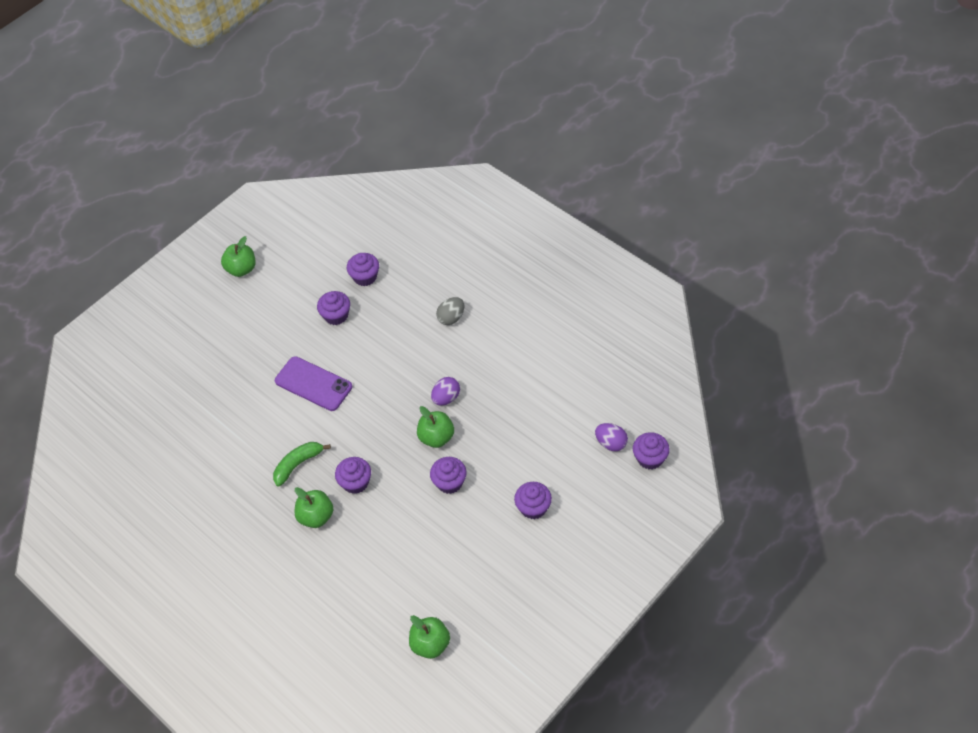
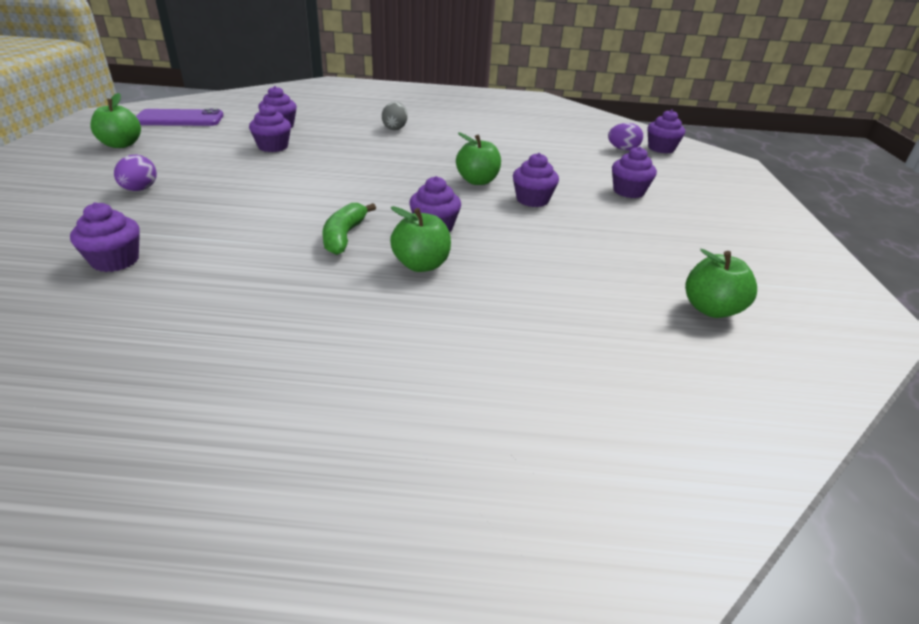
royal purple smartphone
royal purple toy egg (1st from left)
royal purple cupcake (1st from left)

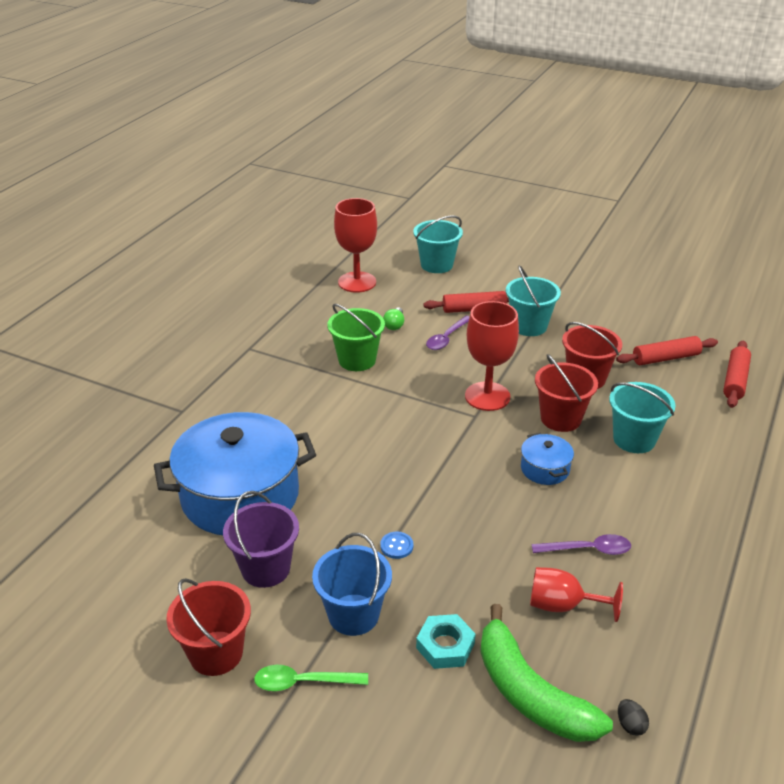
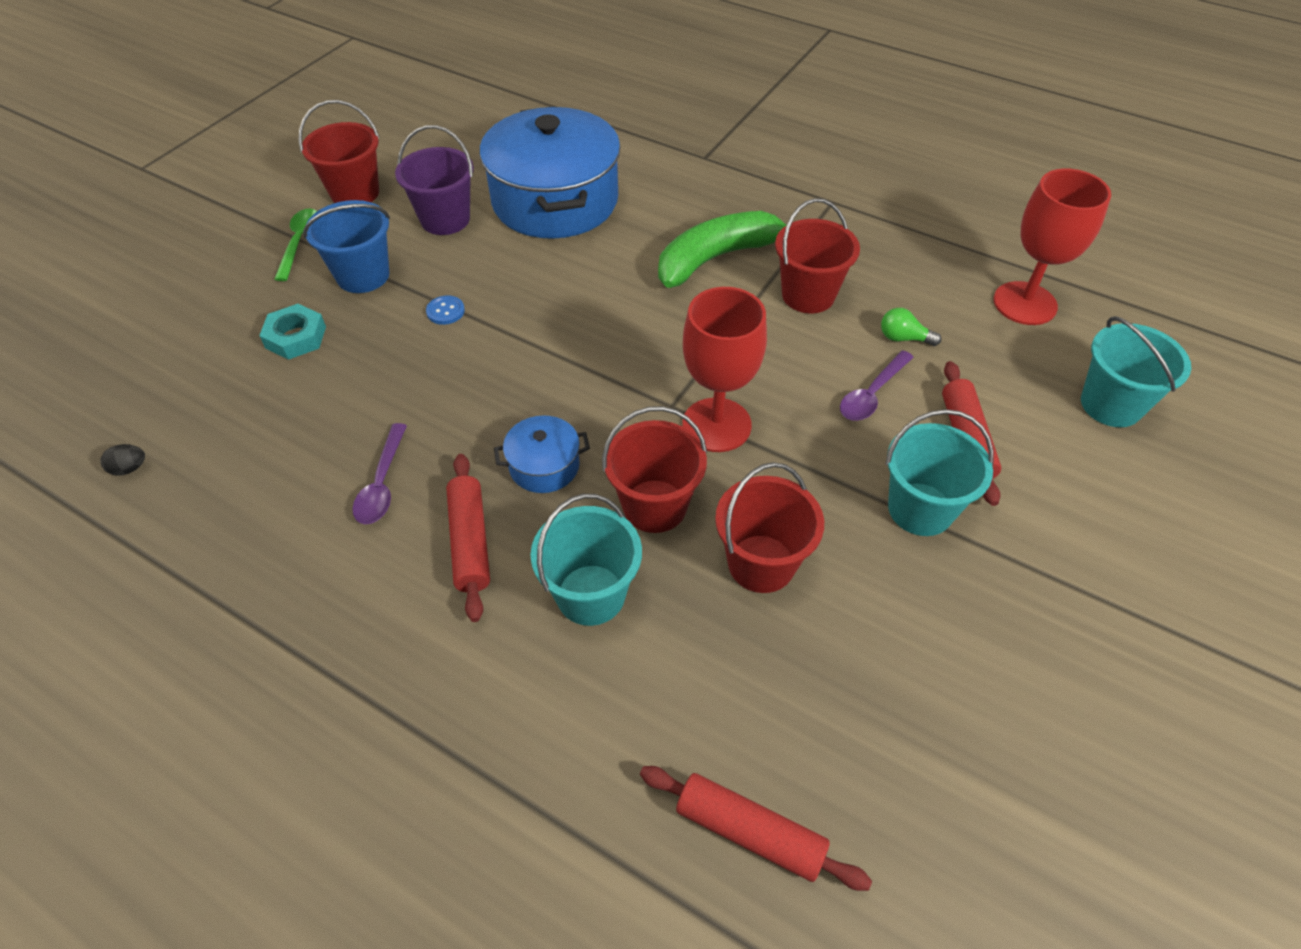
scarlet bucket (4th from left)
royal purple tablespoon (2nd from left)
scarlet pastry roller (1st from left)
scarlet chalice (3rd from left in the first image)
leaf-green banana fruit

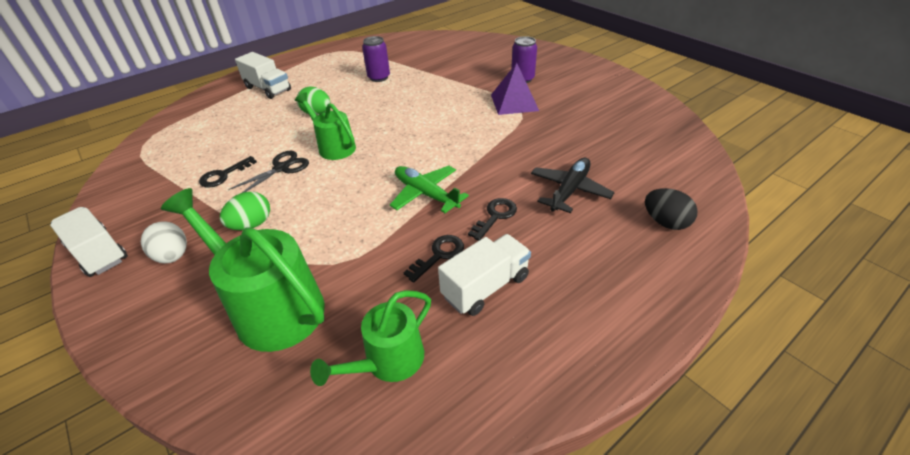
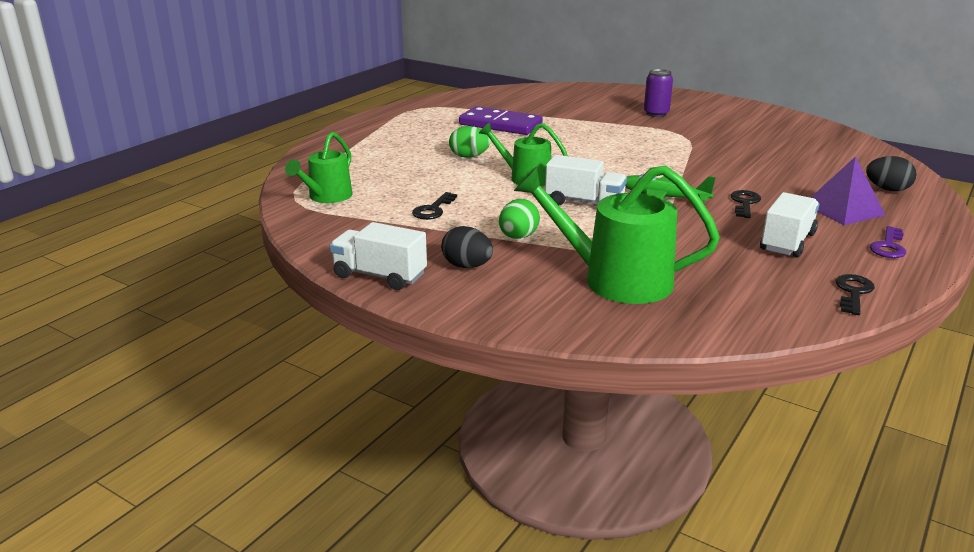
royal purple domino piece
white truck (2nd from left)
royal purple solid pyramid
ebony shears
ebony toy plane
ebony toy egg (1st from left)
ebony key (3rd from left)
leaf-green sprinkling can (1st from left)
royal purple key

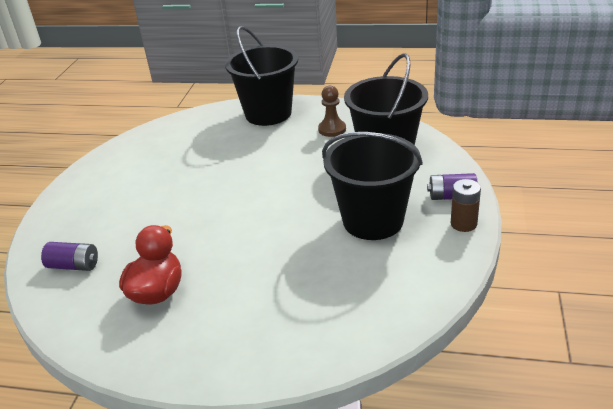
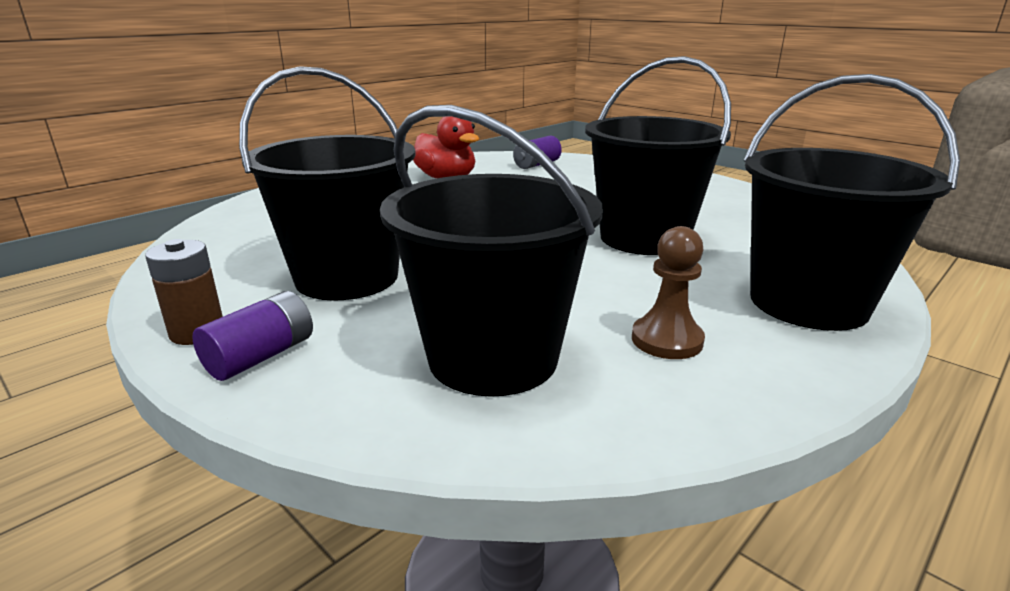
ebony bucket (3rd from left)

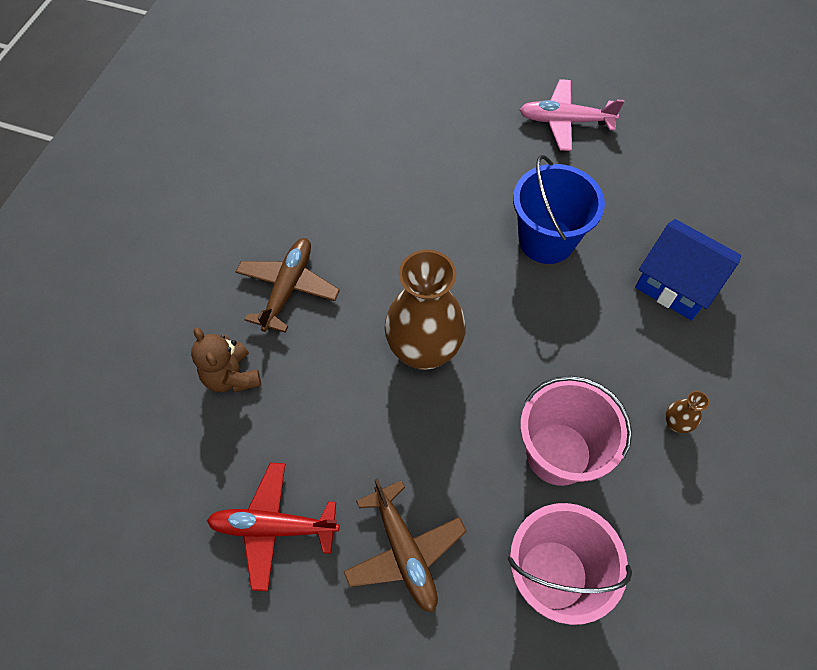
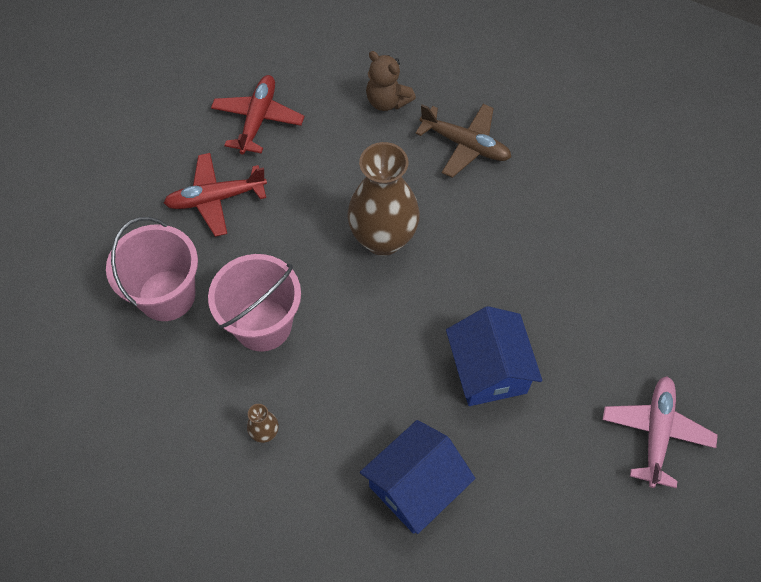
cobalt house (2nd from left)
brown teddy
scarlet toy plane (1st from left)

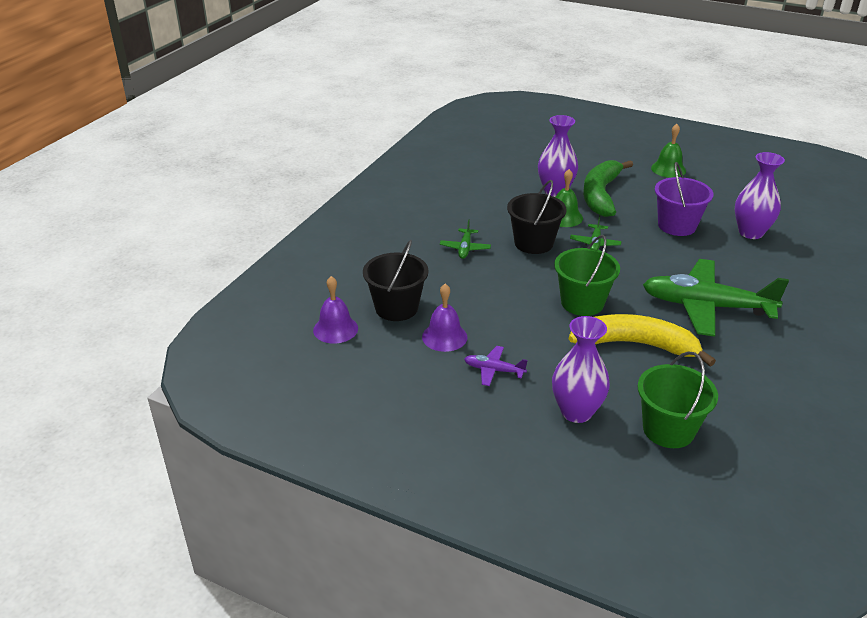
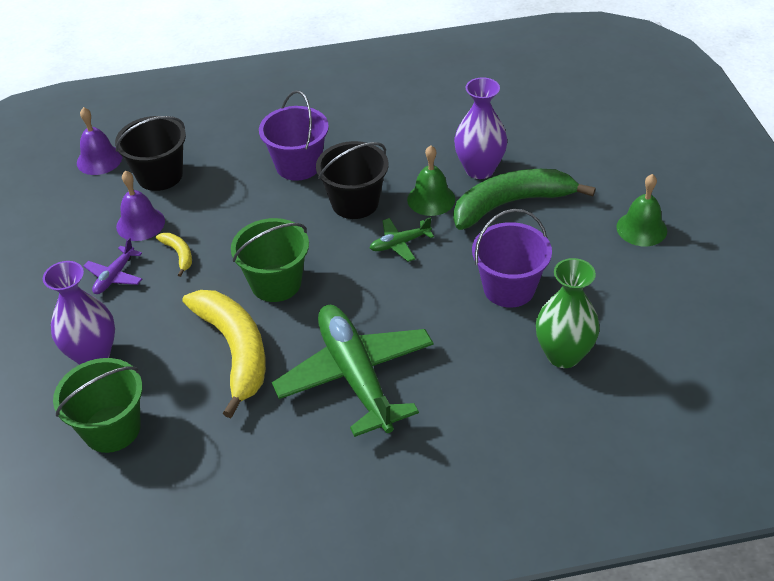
leaf-green tall vase
royal purple bucket (1st from left)
royal purple toy plane
golden banana fruit (1st from left)

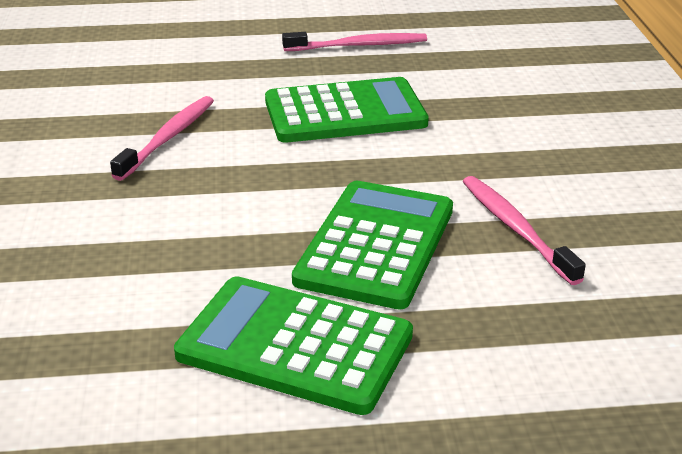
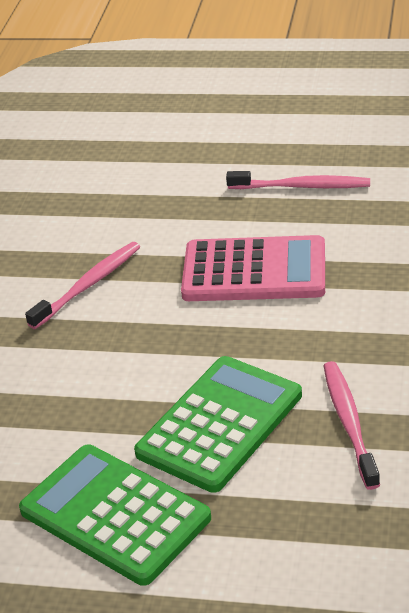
rosy calculator

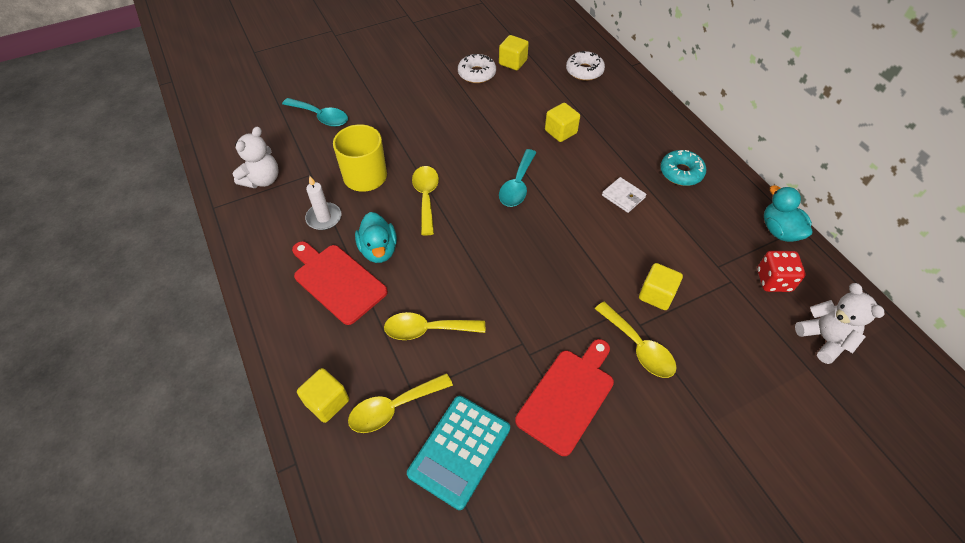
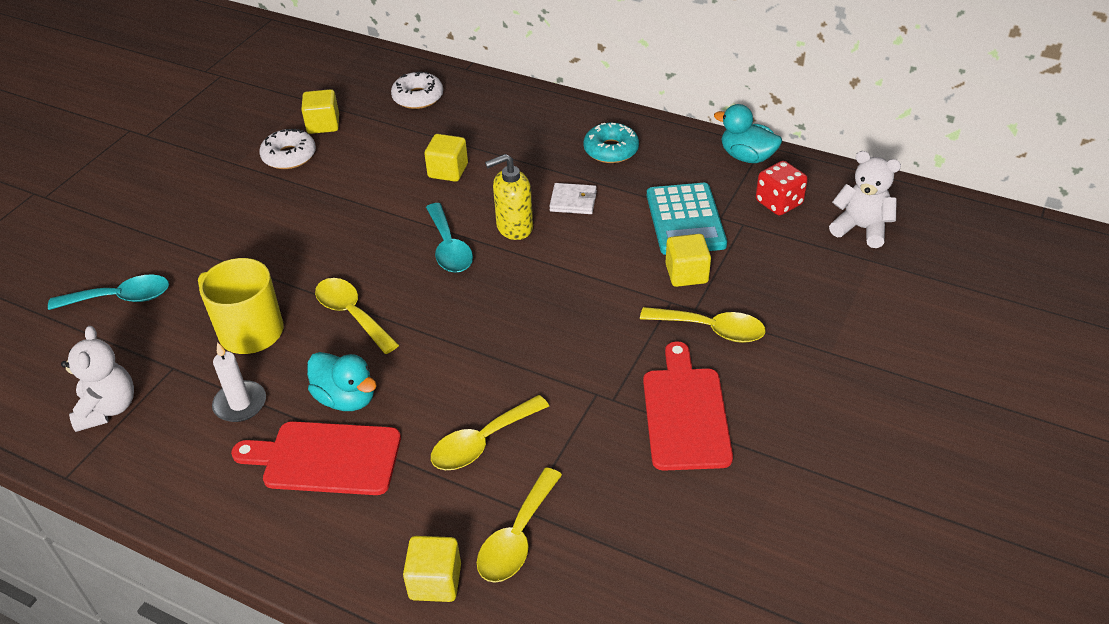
turquoise calculator
golden soap dispenser

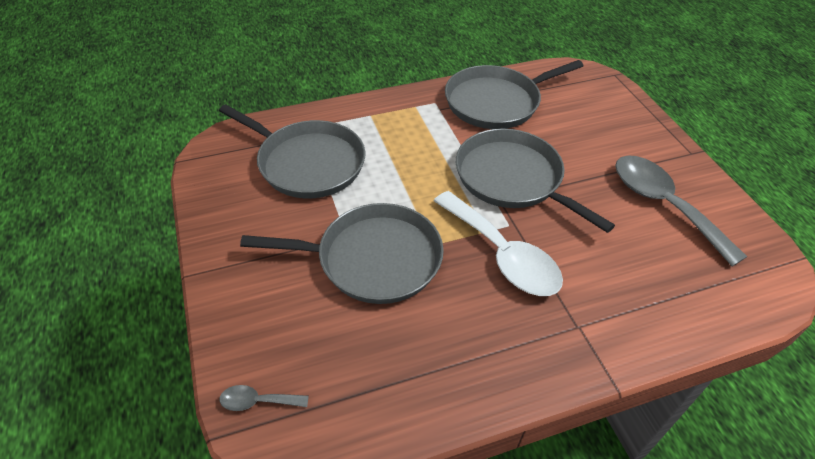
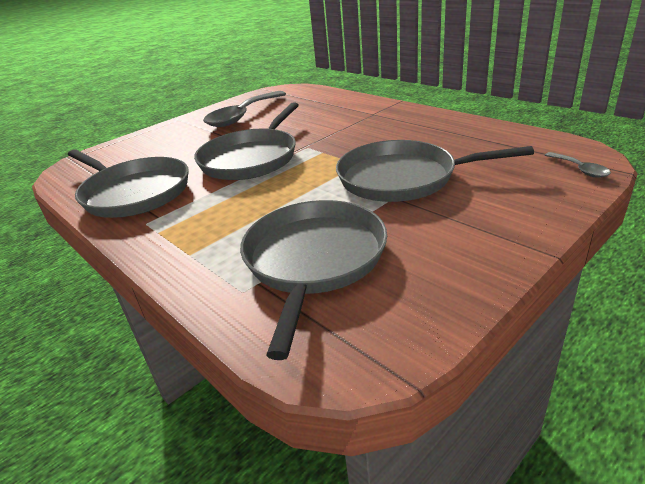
white tablespoon
gray frying pan (4th from left)

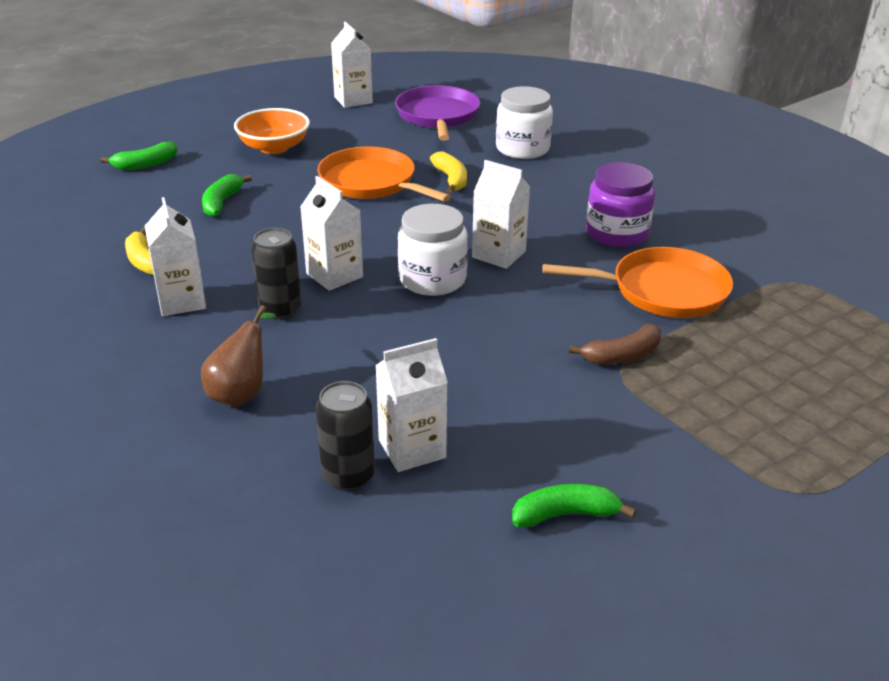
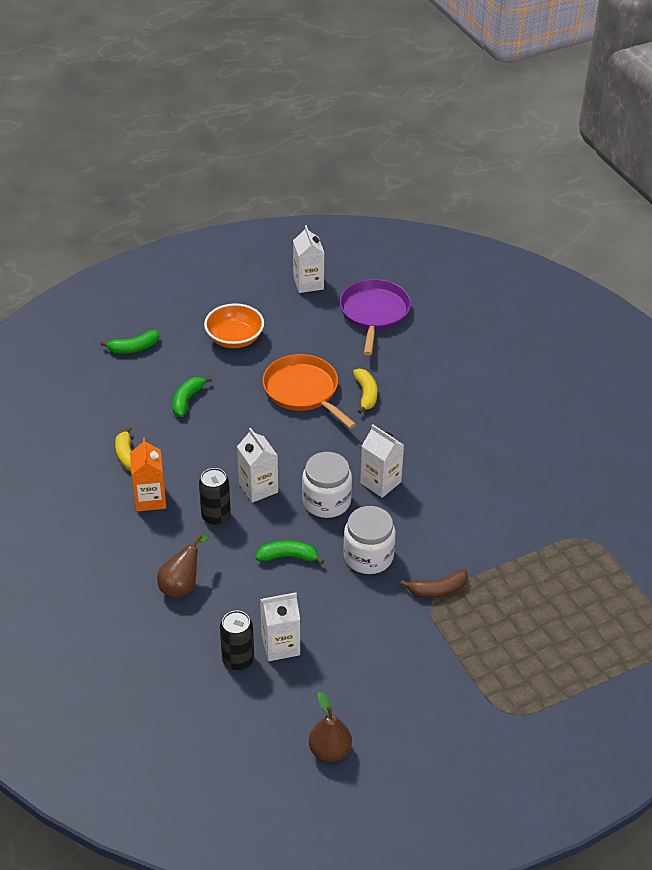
white jam jar (2nd from left)
royal purple jam jar
orange-coloured juice carton
orange-coloured frying pan (2nd from left in the first image)
leaf-green banana fruit (3rd from left)
brown pear fruit (2nd from left)

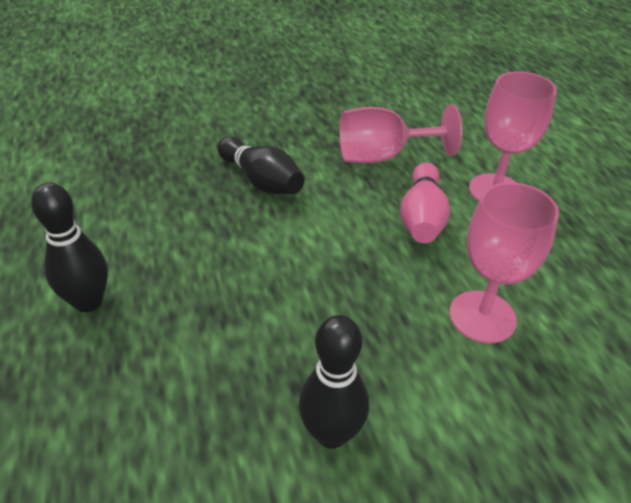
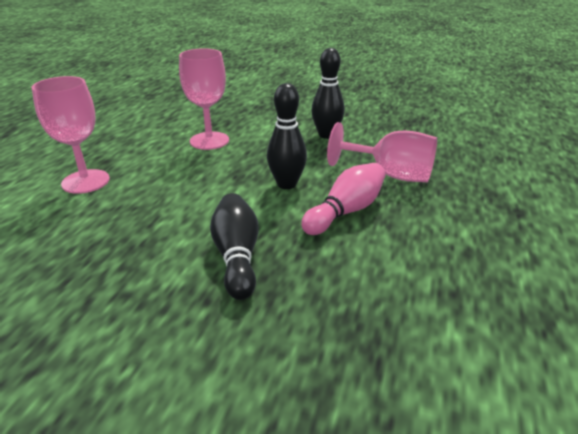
rosy chalice (3rd from left)
rosy bowling pin
ebony bowling pin (2nd from left)

